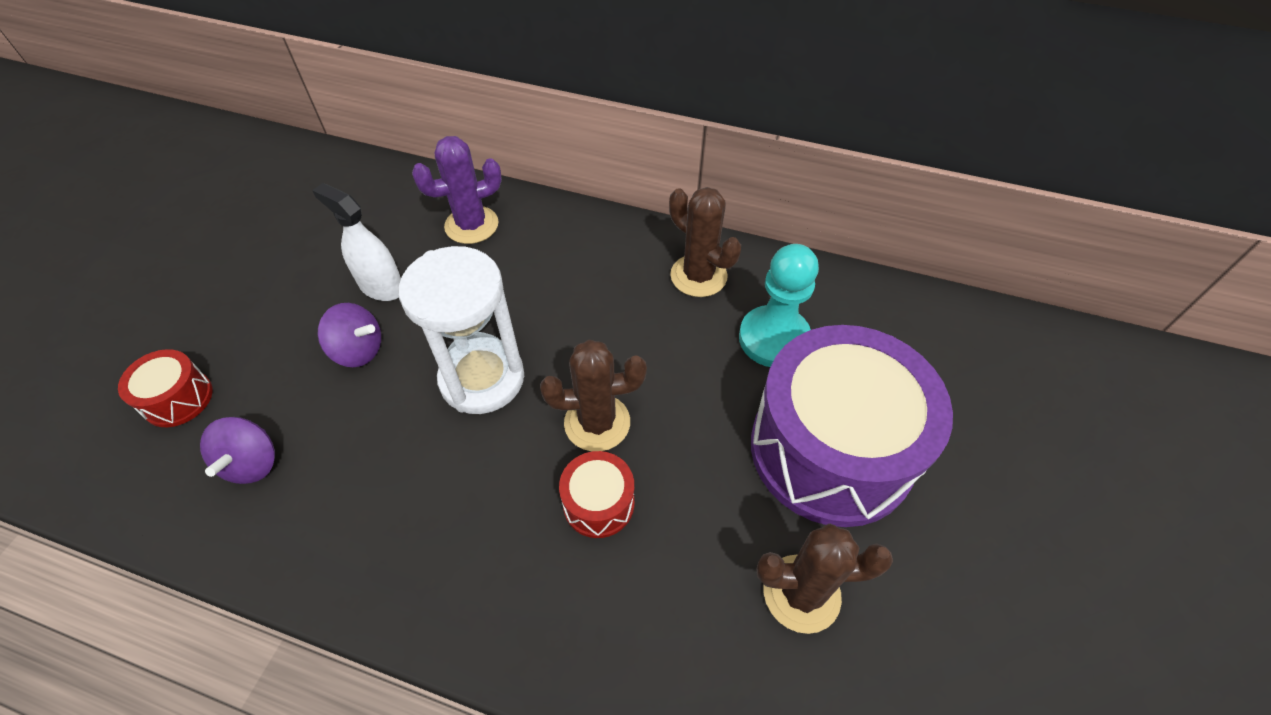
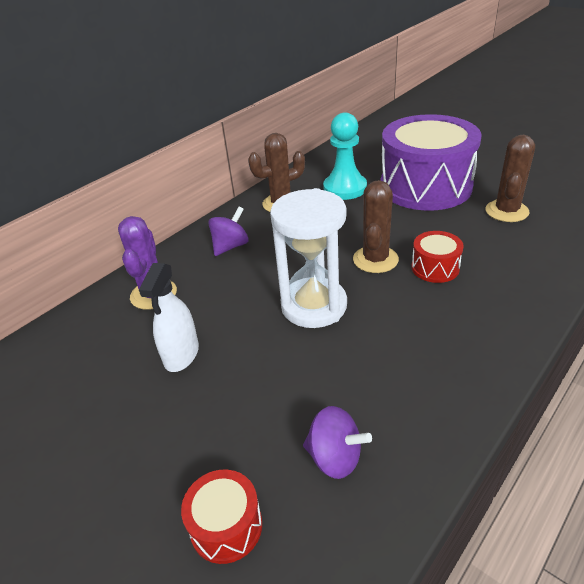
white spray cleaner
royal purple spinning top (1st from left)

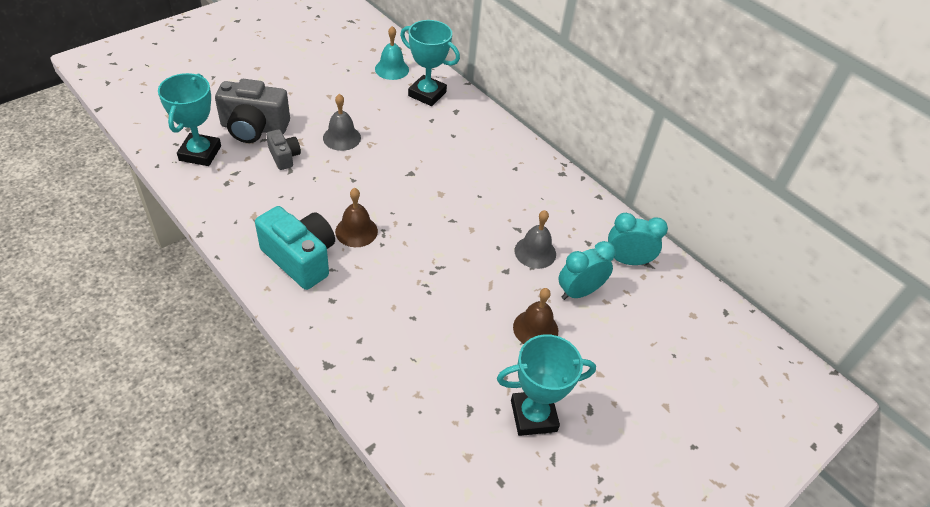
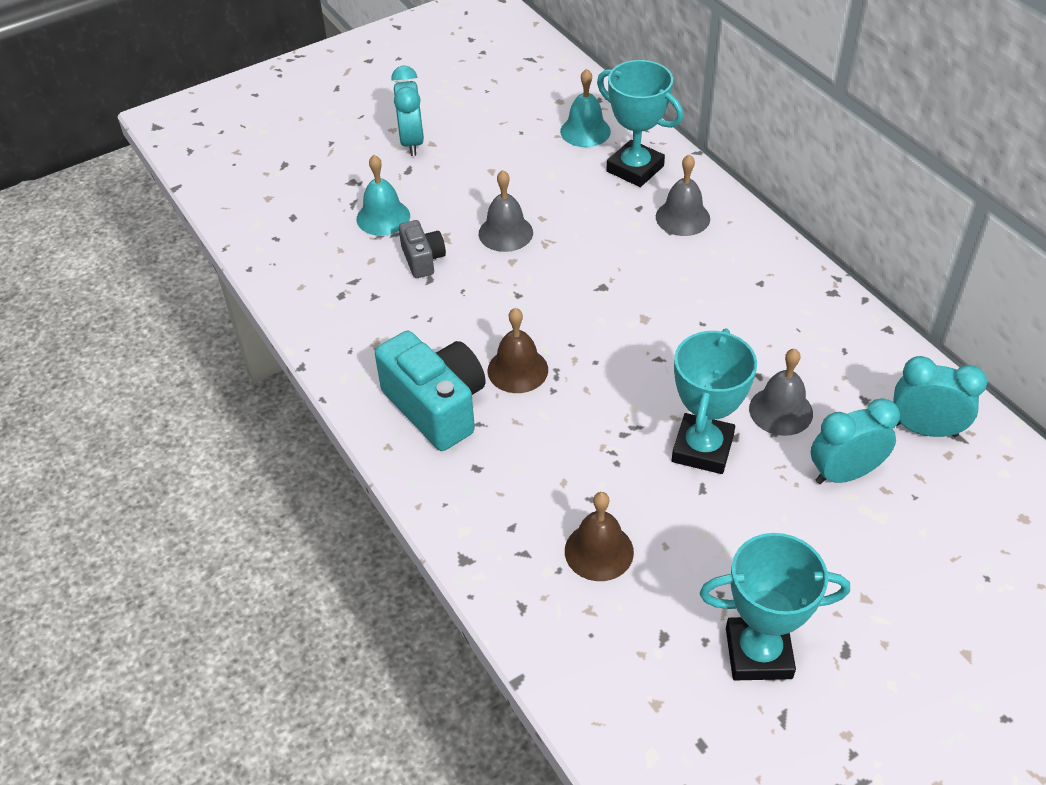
turquoise award cup (2nd from left)
turquoise hand bell (1st from left)
brown hand bell (2nd from left)
turquoise alarm clock (1st from left)
gray hand bell (2nd from left)

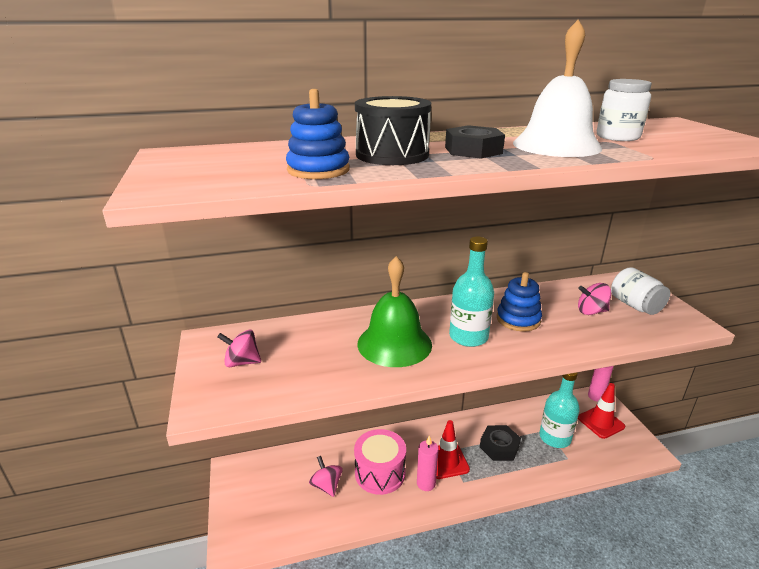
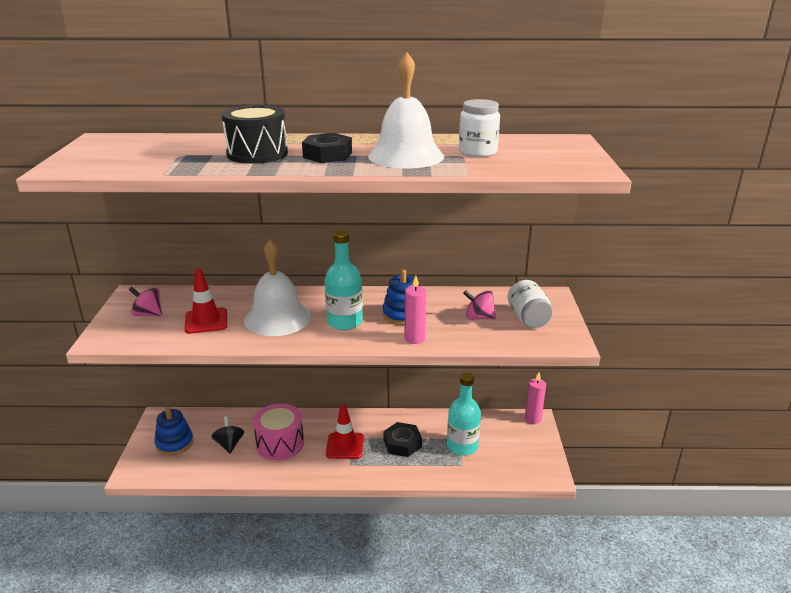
cobalt ring stacker (1st from left)
white hand bell (1st from left)
scarlet road cone (1st from left)
rosy pillar candle (1st from left)
ebony spinning top

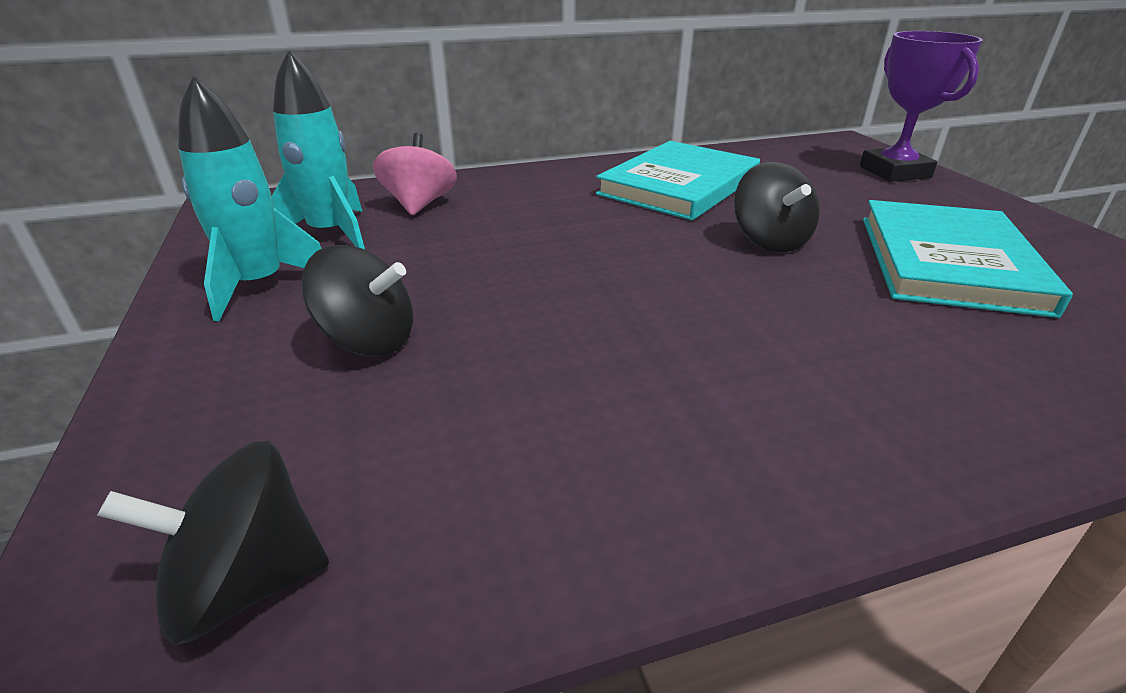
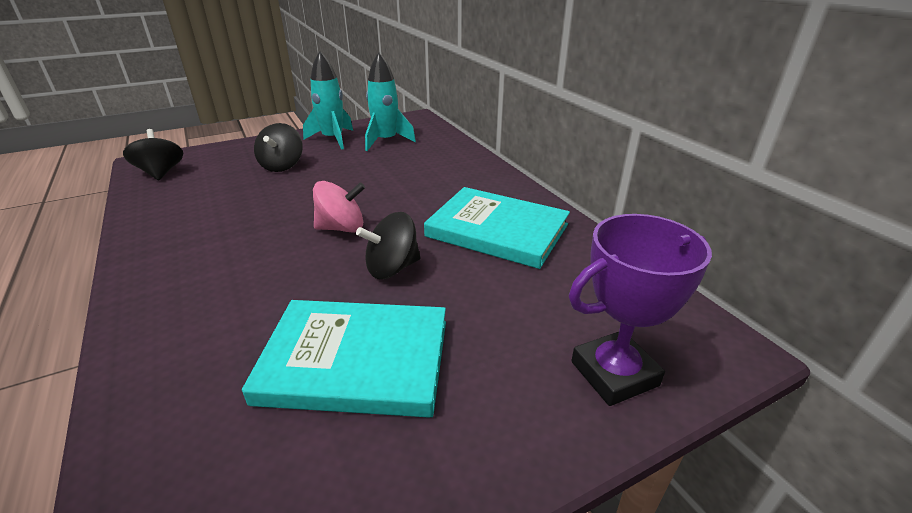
rosy spinning top

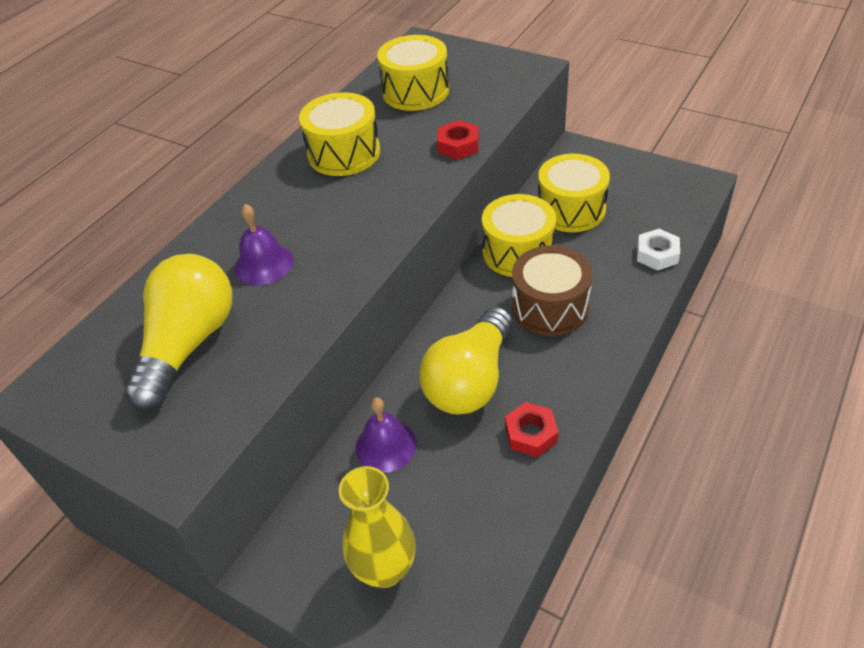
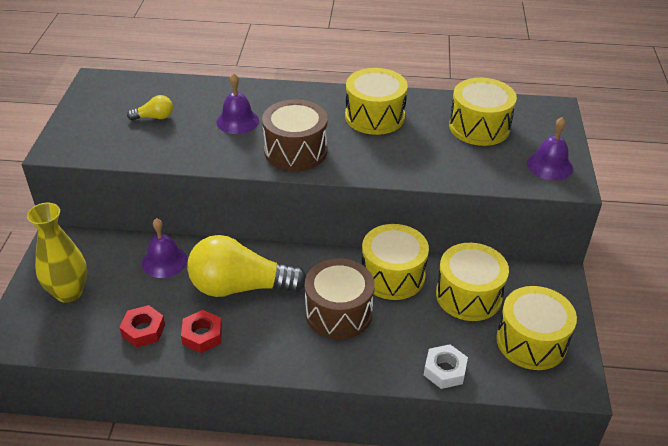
scarlet hex nut (1st from left)
golden lightbulb (1st from left)
brown drum (1st from left)
royal purple hand bell (3rd from left)
golden drum (5th from left)

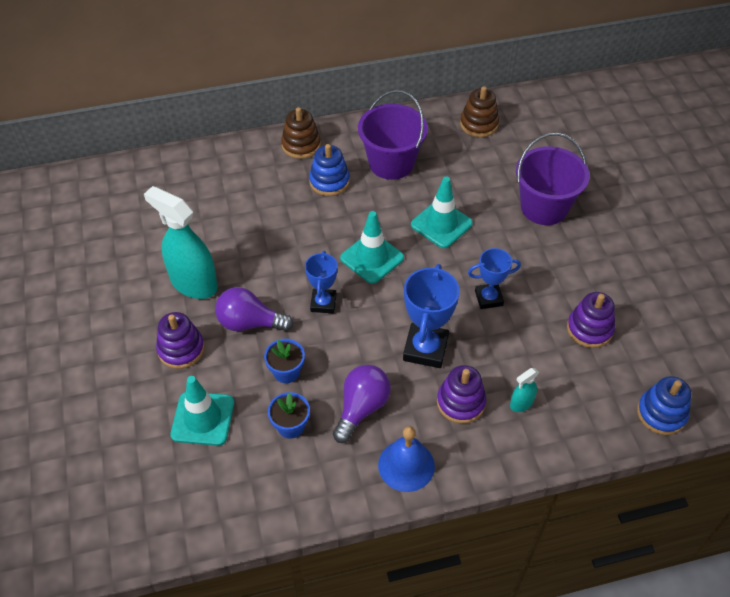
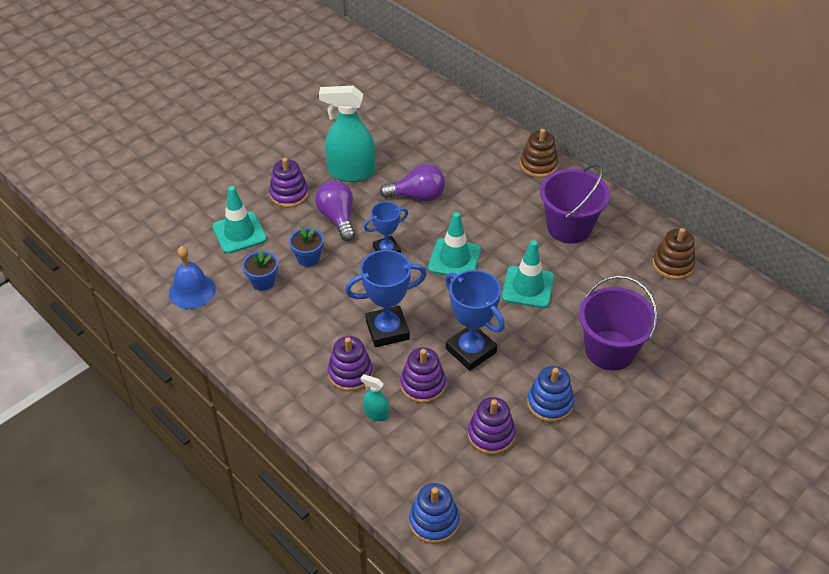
cobalt ring stacker (2nd from left)
turquoise spray cleaner (1st from left)
cobalt award cup (3rd from left)
royal purple lightbulb (2nd from left)
cobalt hand bell
royal purple ring stacker (3rd from left)

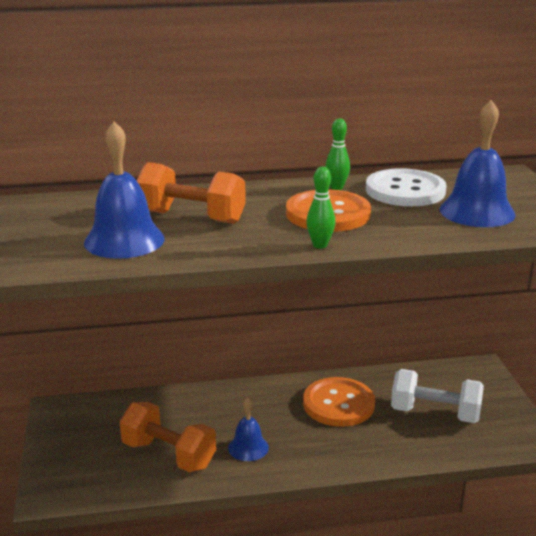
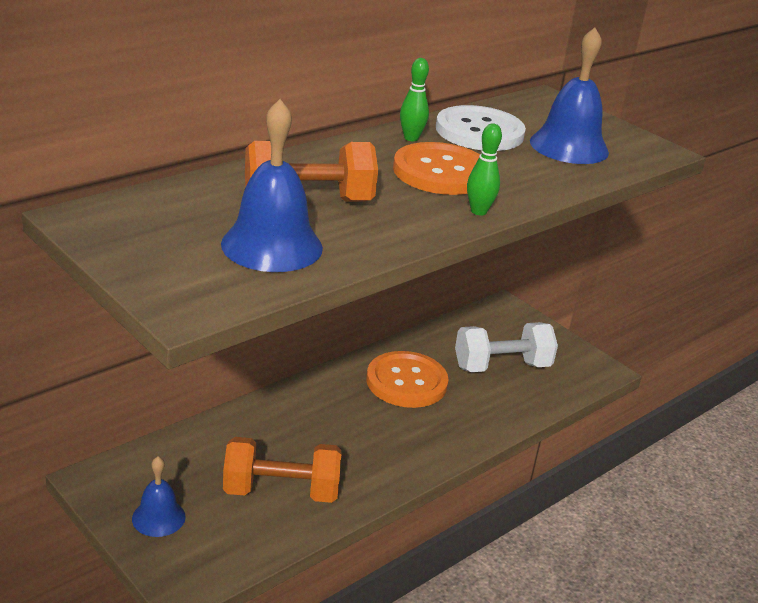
cobalt hand bell (1st from left)

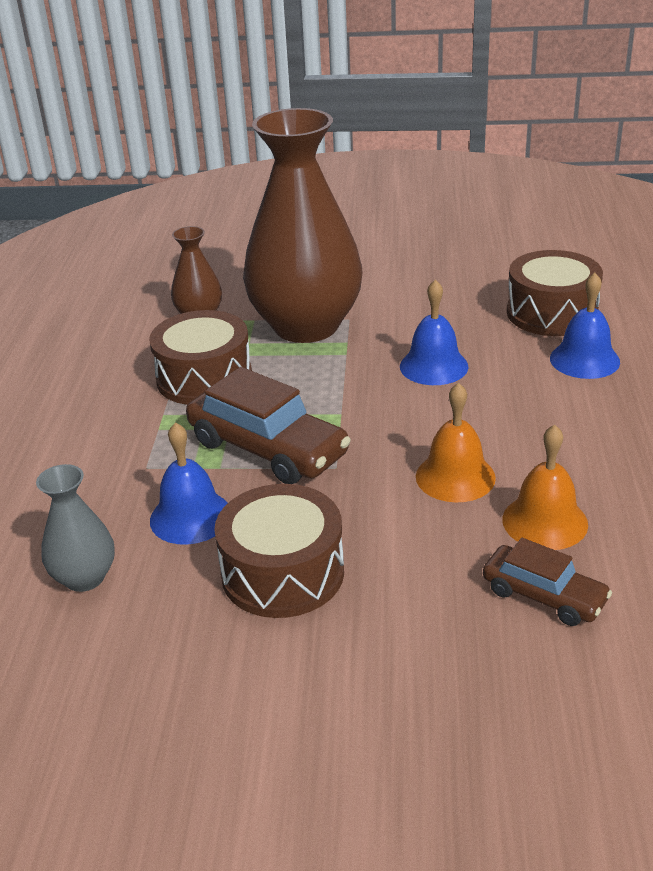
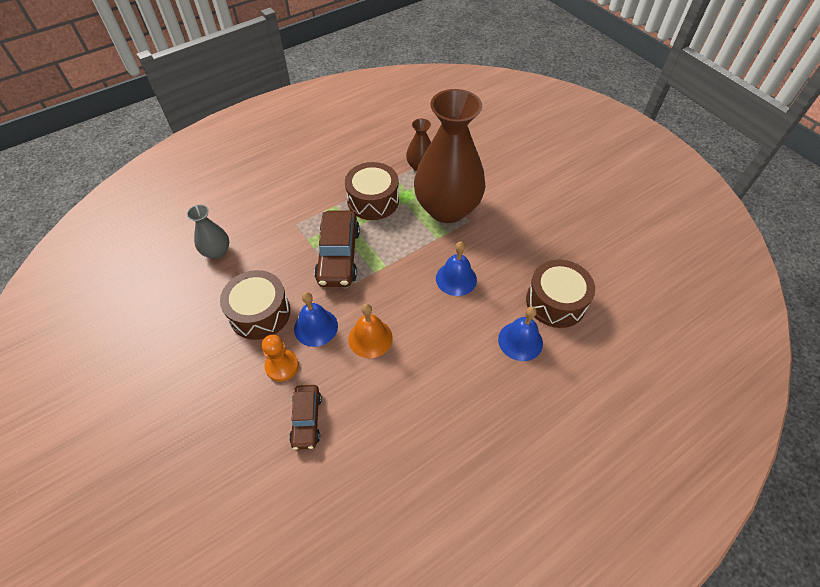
cobalt hand bell (1st from left)
orange-coloured hand bell (2nd from left in the first image)
orange-coloured chess pawn

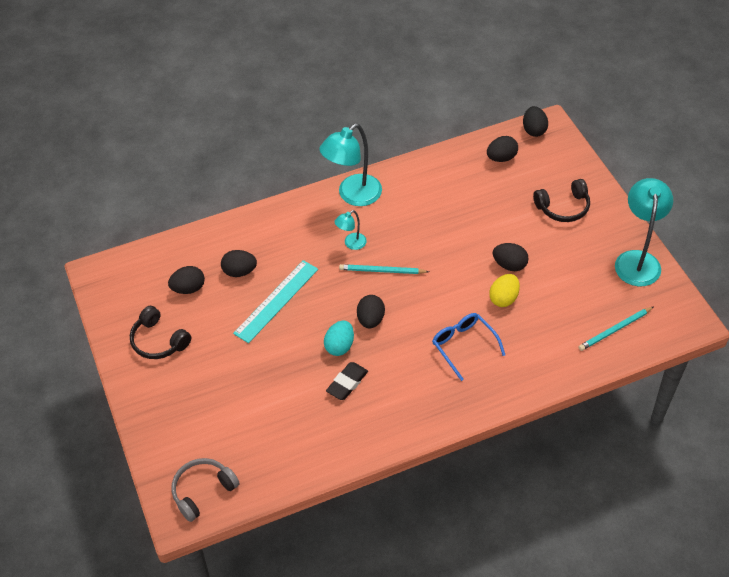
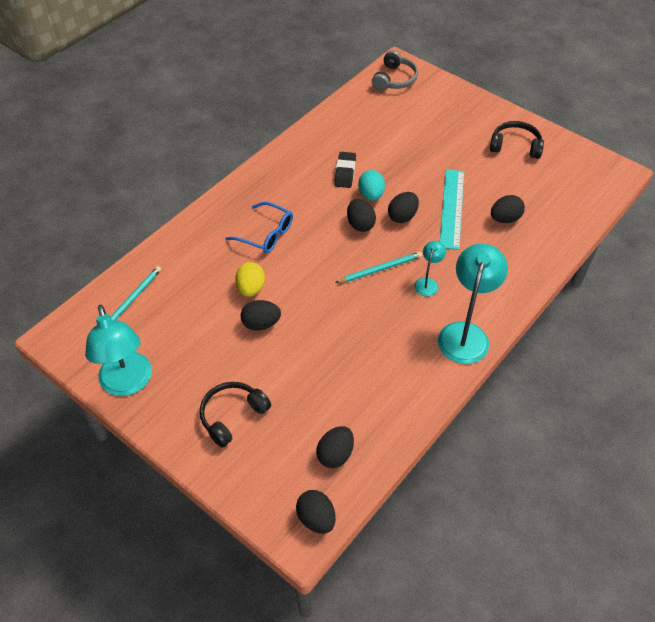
ebony toy egg (5th from left)

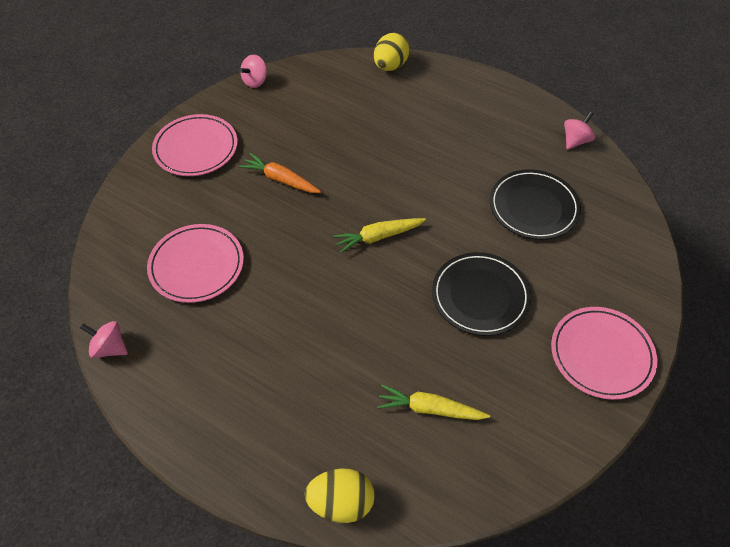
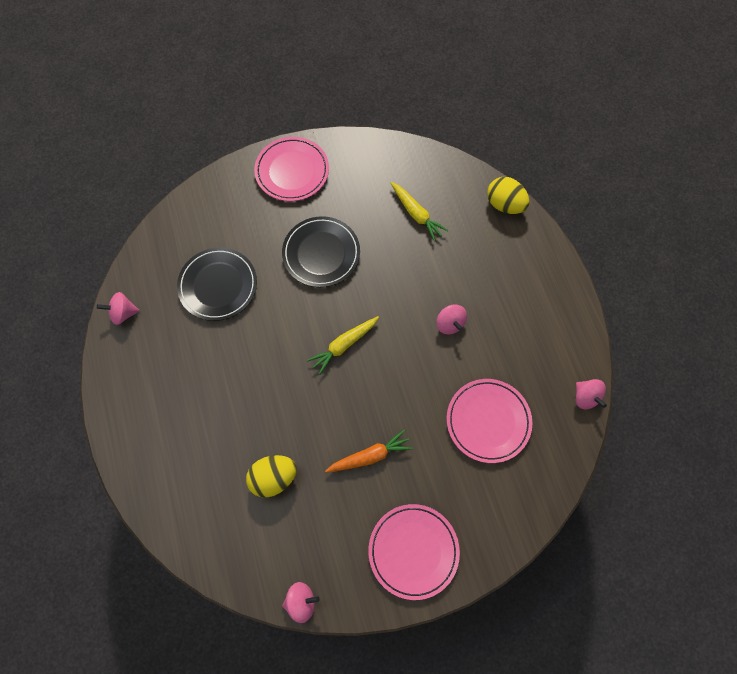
golden toy egg (1st from left)
orange-coloured toy carrot
golden toy carrot (1st from left)
rosy spinning top (3rd from left)

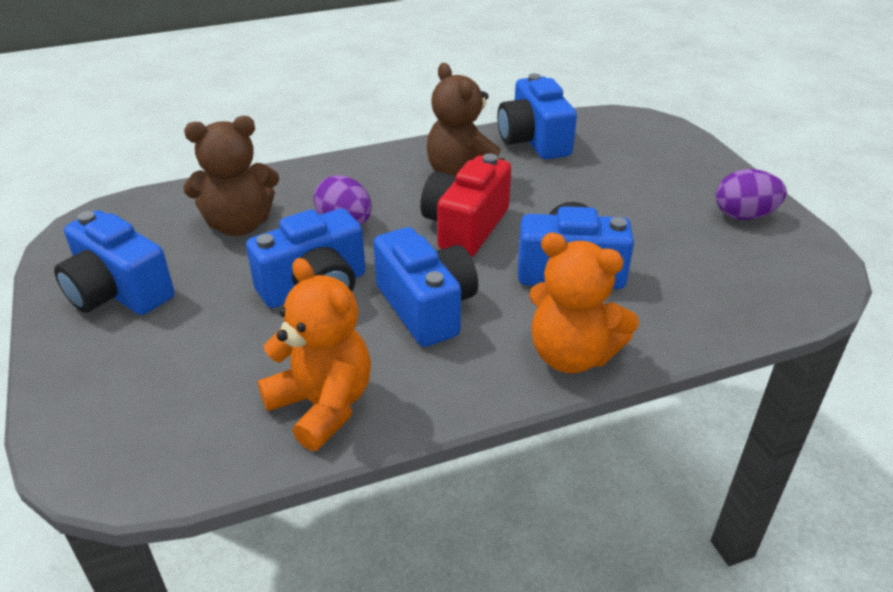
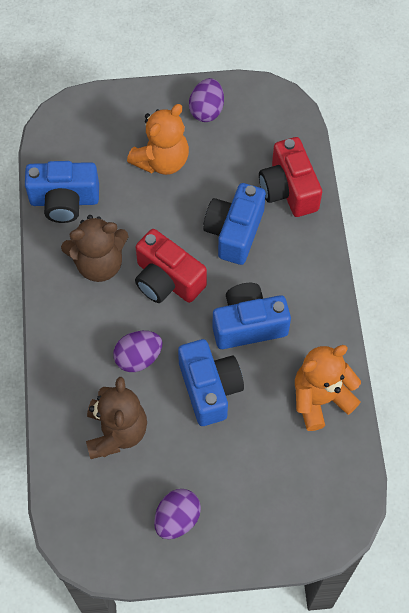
royal purple toy egg (2nd from left)
orange-coloured teddy (1st from left)
scarlet camera (2nd from left)

